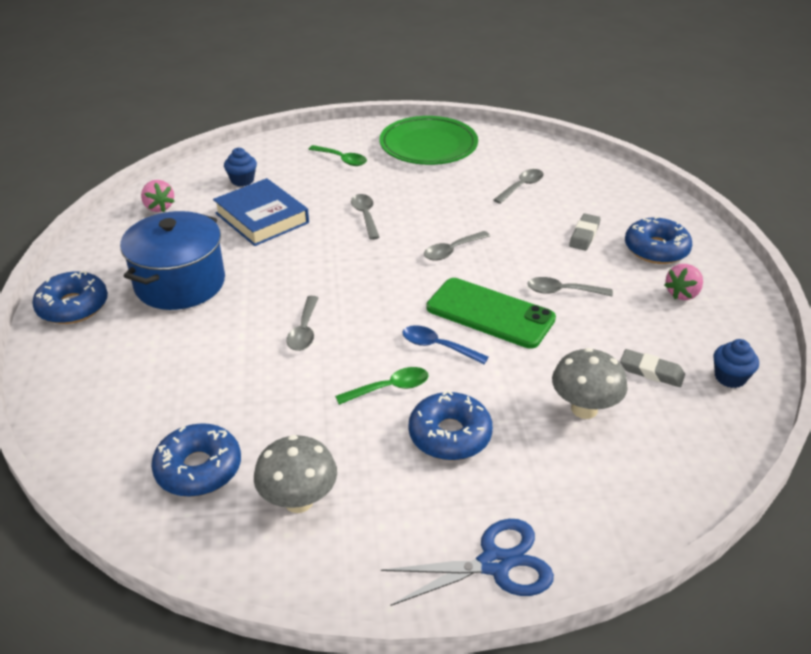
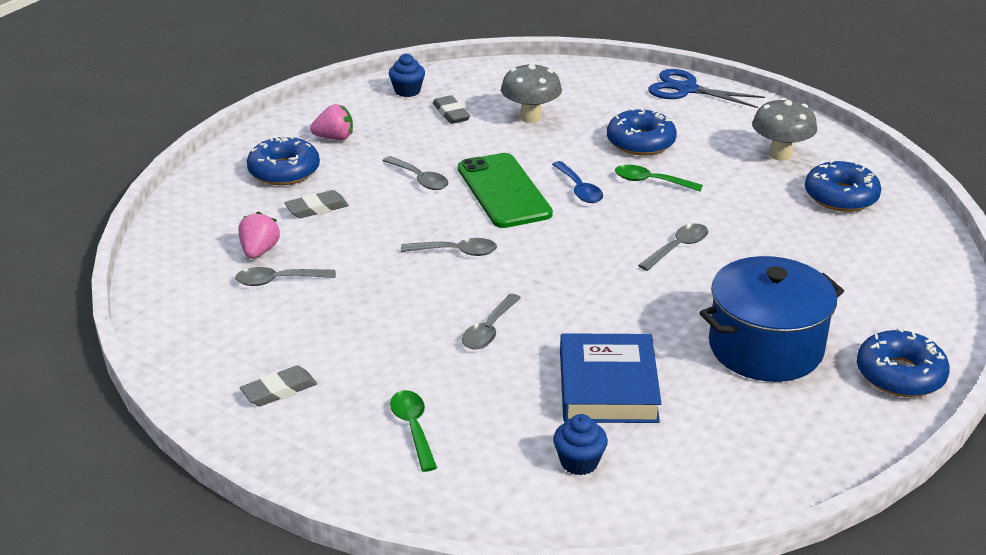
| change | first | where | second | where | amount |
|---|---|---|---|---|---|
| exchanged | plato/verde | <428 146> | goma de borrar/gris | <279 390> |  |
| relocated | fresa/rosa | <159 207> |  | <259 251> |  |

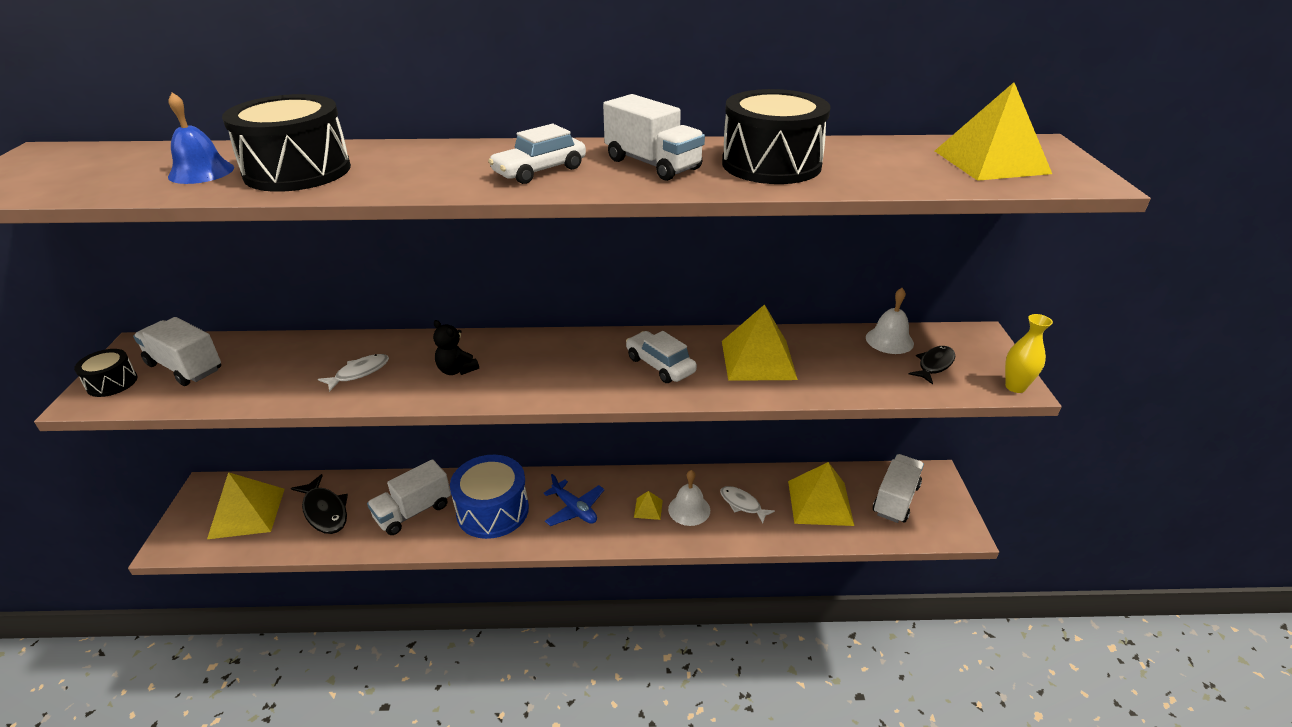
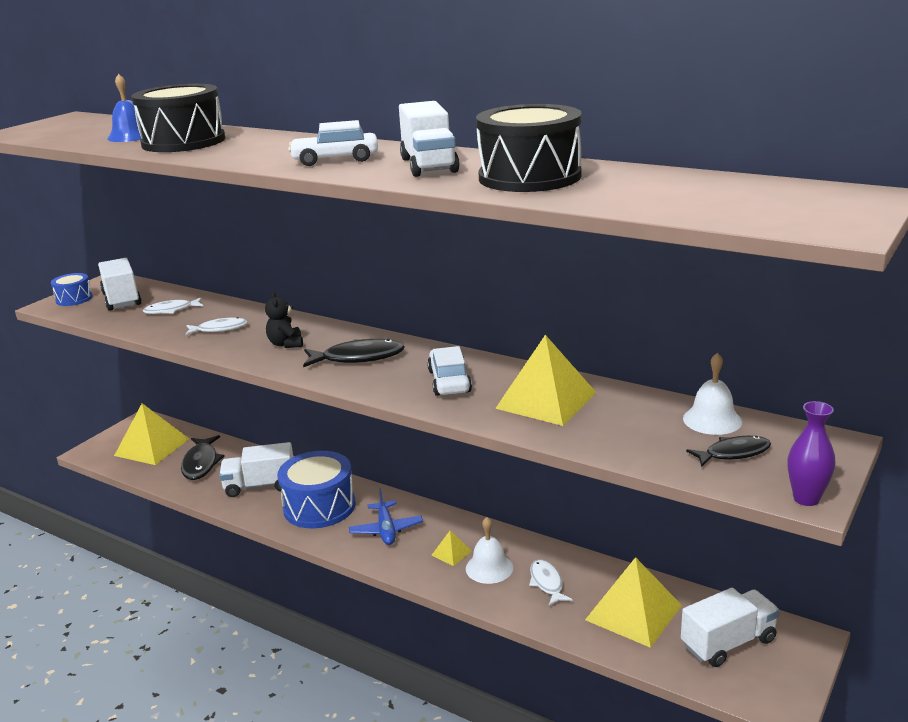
| change | first | where | second | where | amount |
|---|---|---|---|---|---|
| missing | pirámide/amarillo | <991 162> |  |  |  |
| colour | florero/amarillo | <1015 387> | florero/morado | <806 499> |  |
| colour | tambor/negro | <112 383> | tambor/azul | <74 299> |  |
| appeared |  |  | pez/blanco | <171 310> |  |
| appeared |  |  | pez/negro | <358 358> |  |

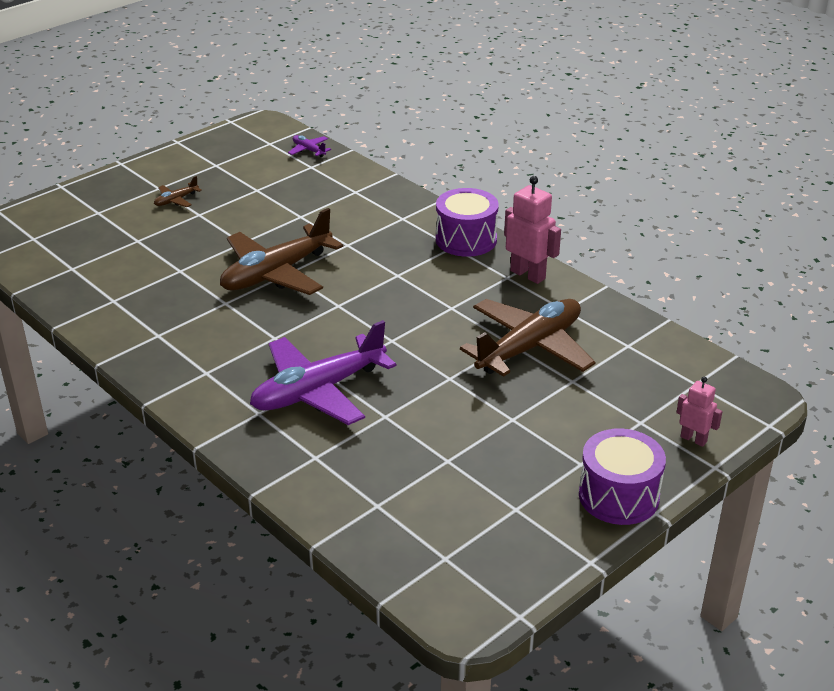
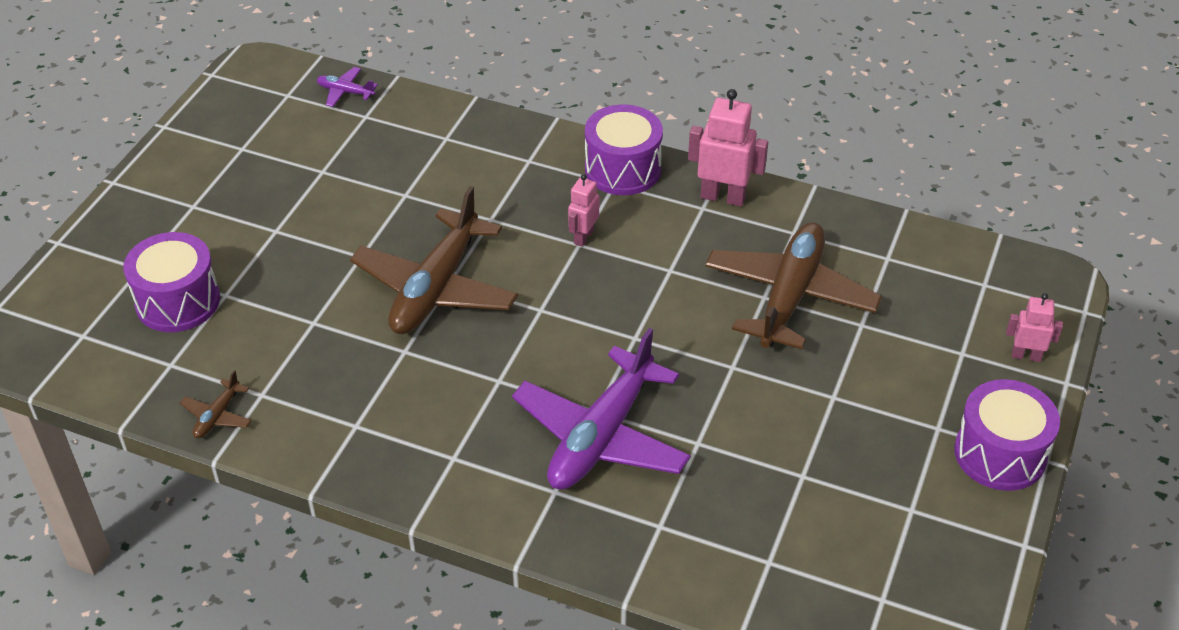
| change | first | where | second | where | amount |
|---|---|---|---|---|---|
| relocated | avión/marrón | <176 200> |  | <217 416> |  |
| appeared |  |  | robot/rosa | <583 237> |  |
| appeared |  |  | tambor/morado | <178 301> |  |

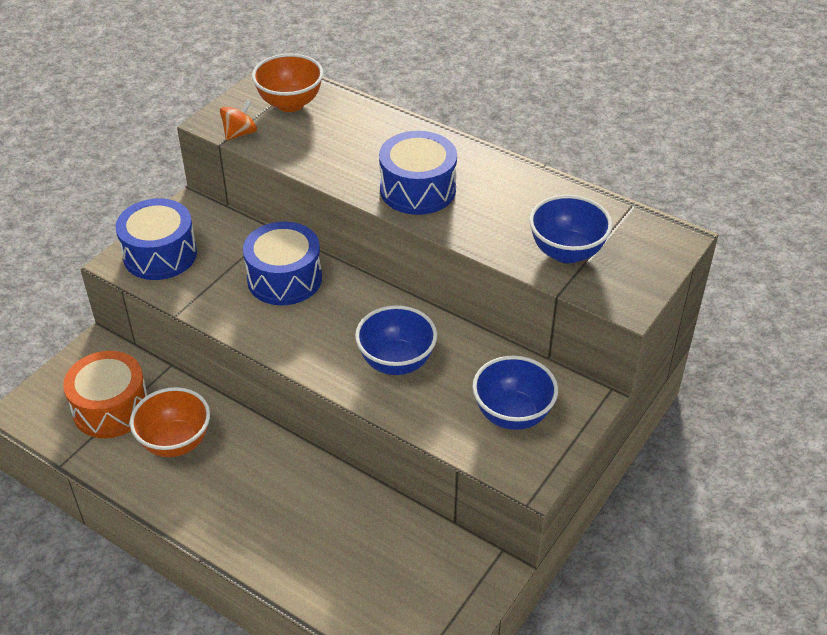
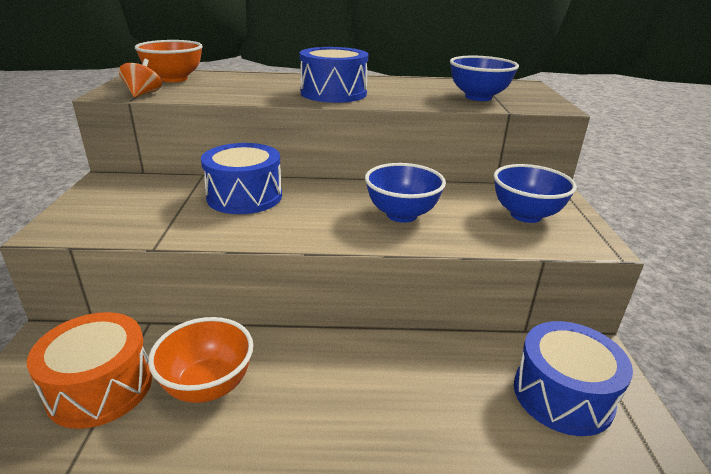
| change | first | where | second | where | amount |
|---|---|---|---|---|---|
| relocated | tambor/azul | <160 254> |  | <562 395> |  |

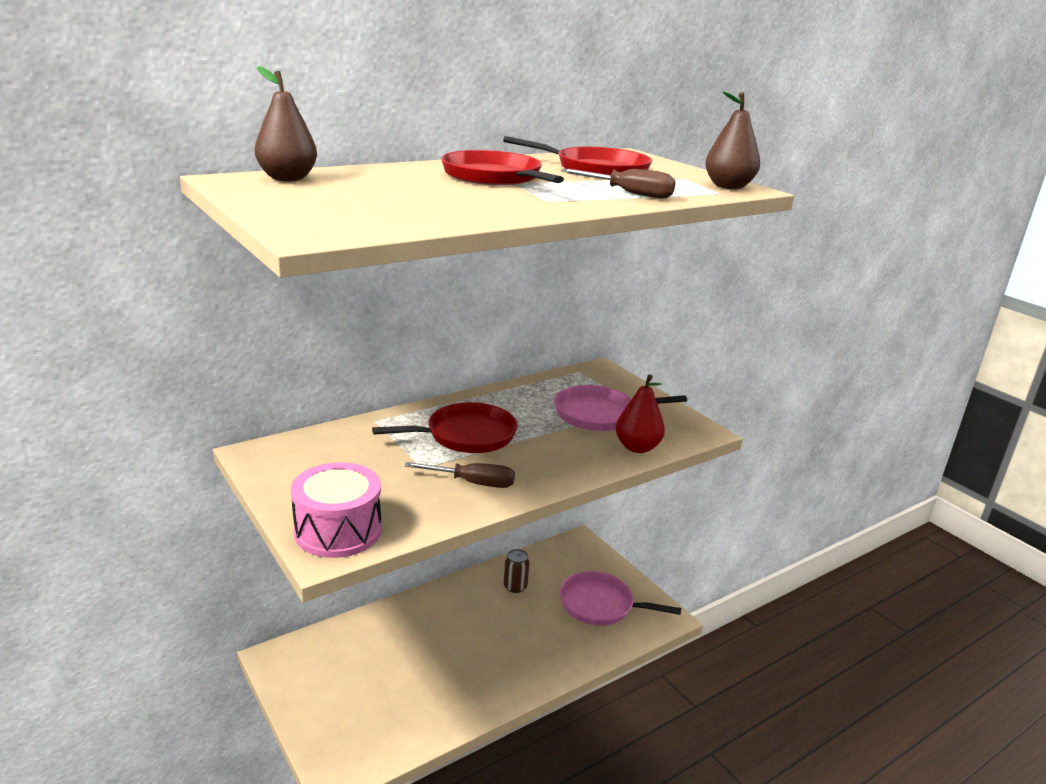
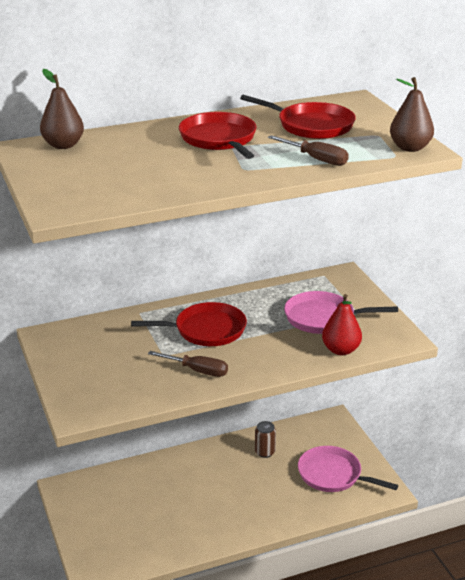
| change | first | where | second | where | amount |
|---|---|---|---|---|---|
| missing | tambor/rosa | <338 530> |  |  |  |

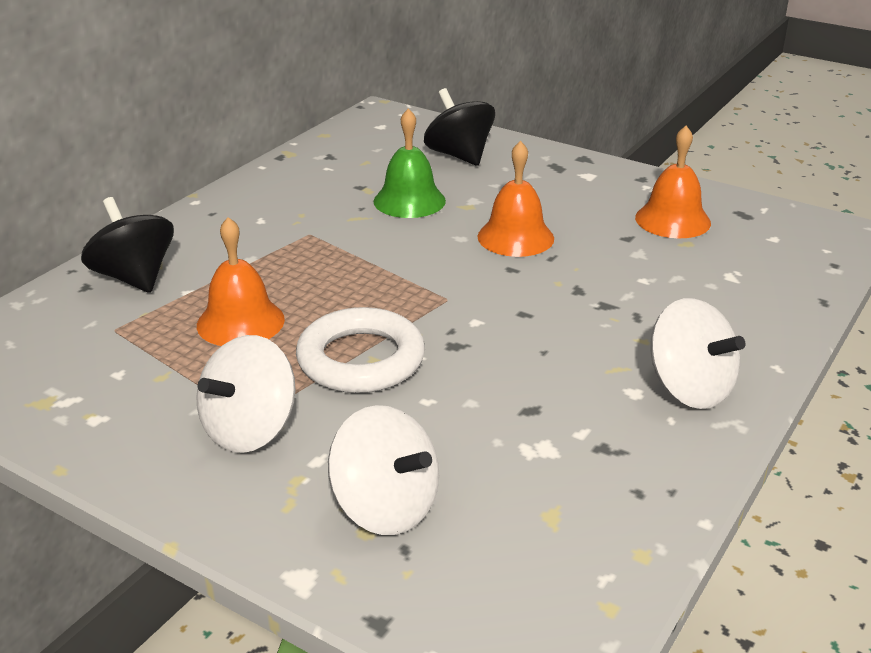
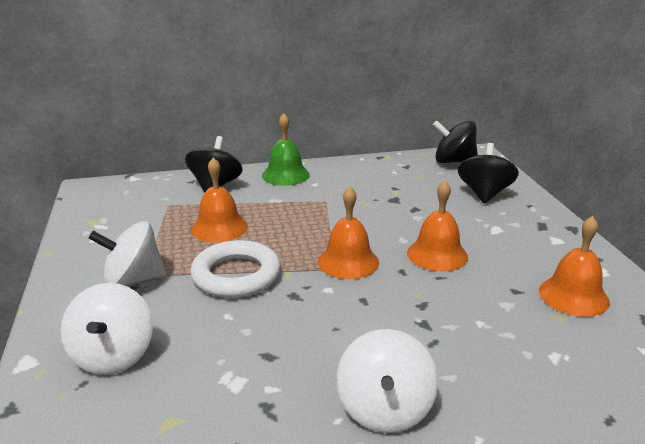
| change | first | where | second | where | amount |
|---|---|---|---|---|---|
| relocated | campana/verde | <409 201> |  | <285 175> |  |
| appeared |  |  | peonza/negro | <453 161> |  |
| appeared |  |  | campana/naranja | <348 261> |  |

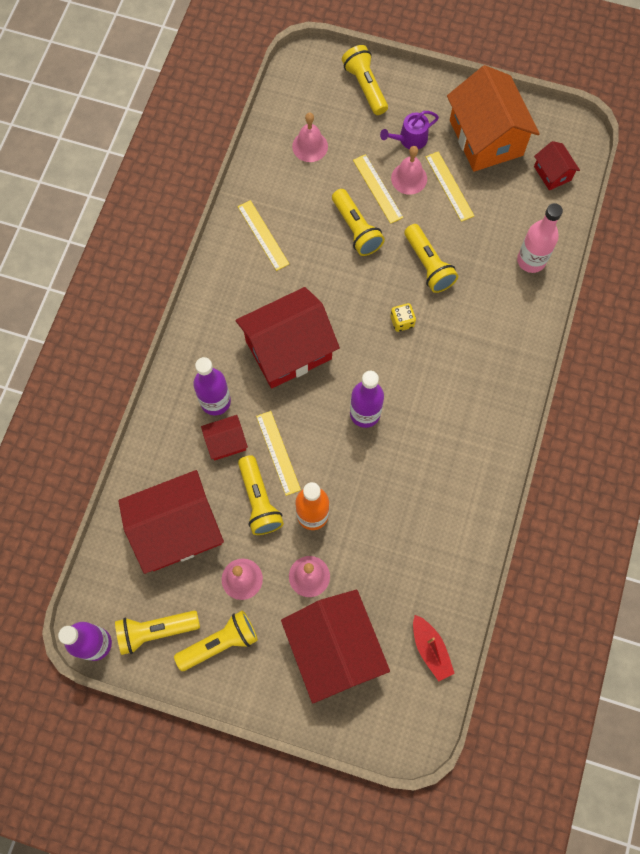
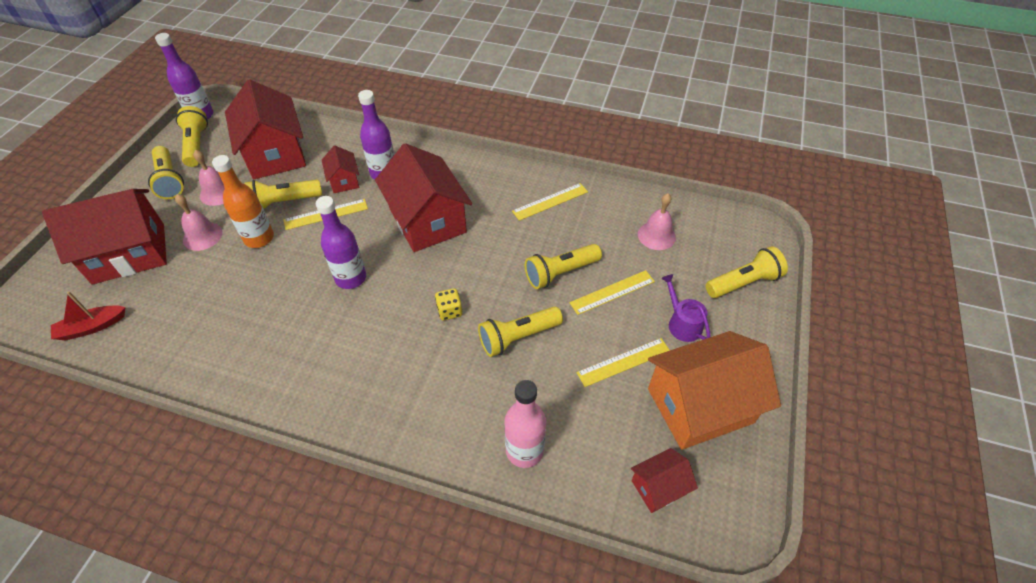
| change | first | where | second | where | amount |
|---|---|---|---|---|---|
| missing | campana/rosa | <409 178> |  |  |  |

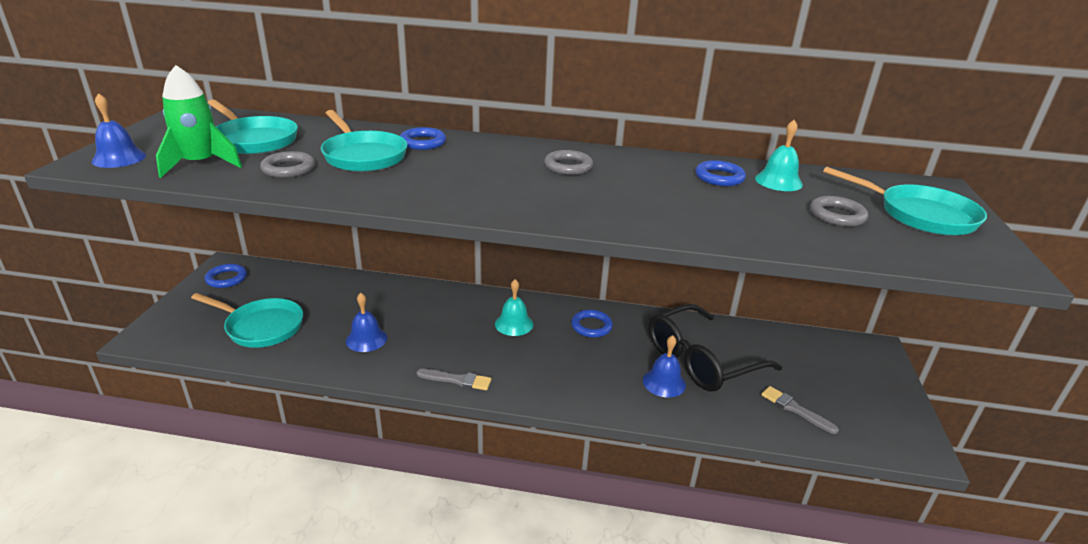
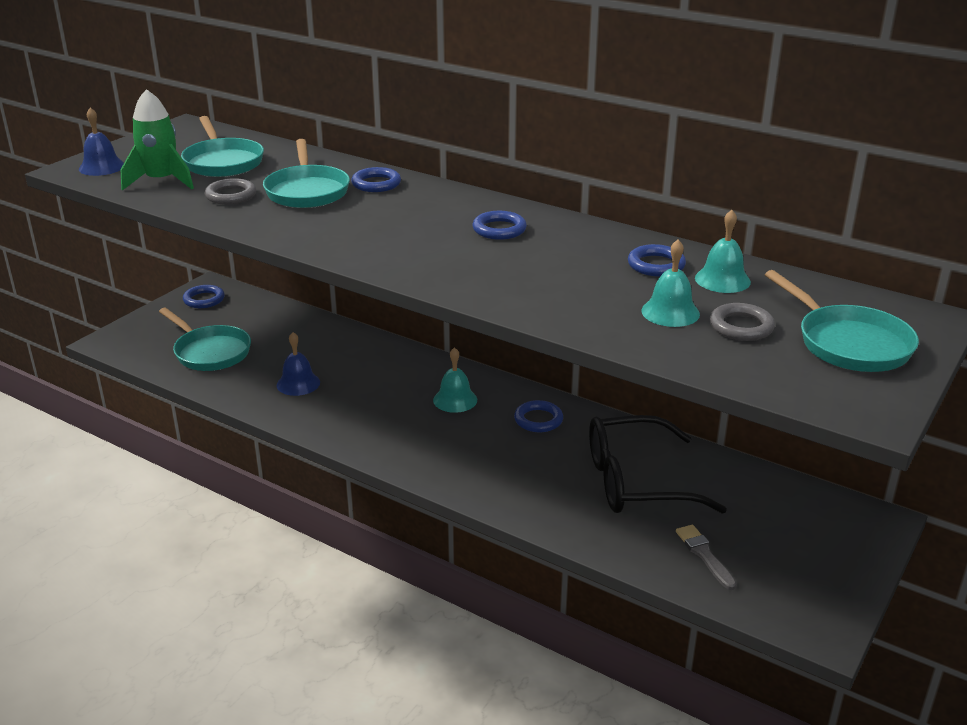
| change | first | where | second | where | amount |
|---|---|---|---|---|---|
| colour | anillo/gris | <568 166> | anillo/azul | <499 229> |  |
| missing | campana/azul | <664 382> |  |  |  |
| missing | pincel/gris | <457 380> |  |  |  |
| appeared |  |  | campana/turquesa | <670 312> |  |

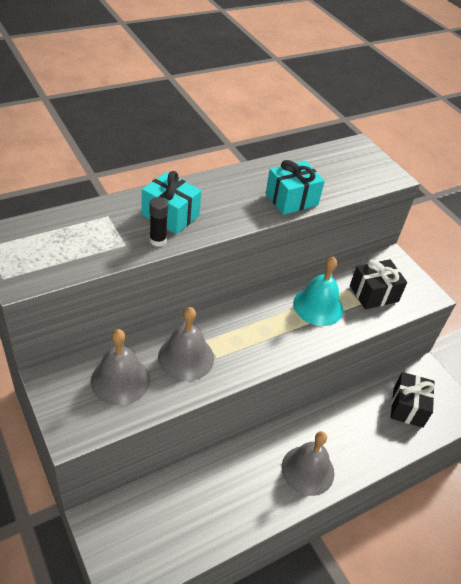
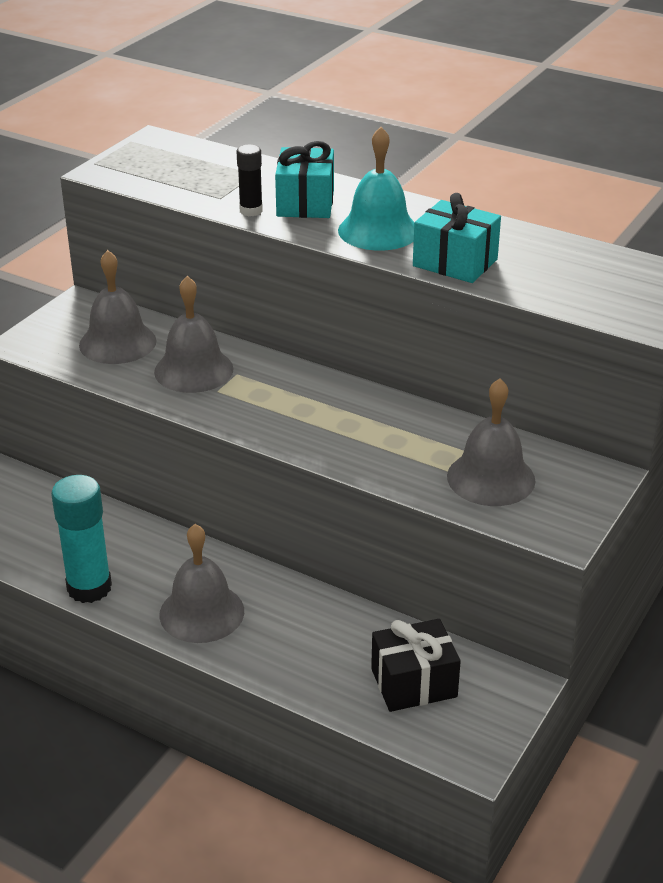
| change | first | where | second | where | amount |
|---|---|---|---|---|---|
| relocated | campana/turquesa | <318 306> |  | <378 230> |  |
| exchanged | regalo/negro | <373 294> | campana/gris | <491 478> |  |
| appeared |  |  | barra de pegamento/turquesa | <89 588> |  |

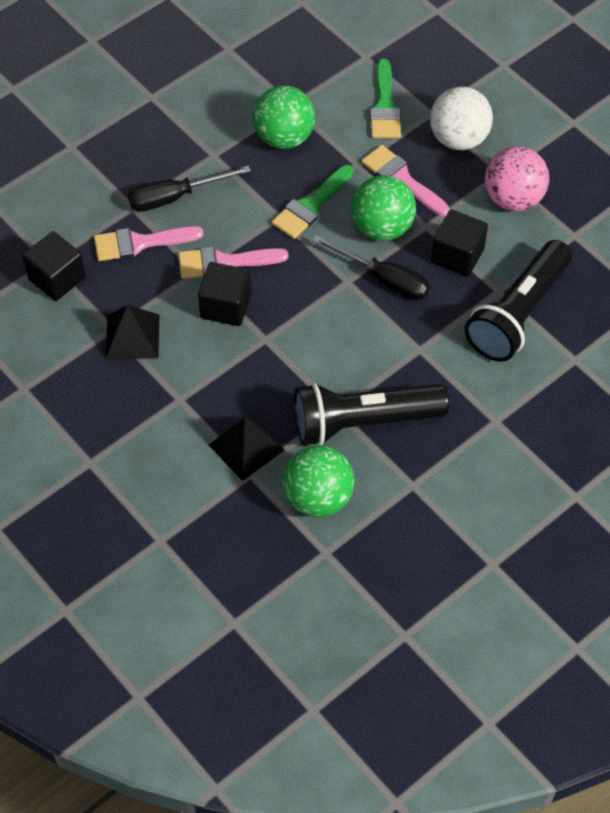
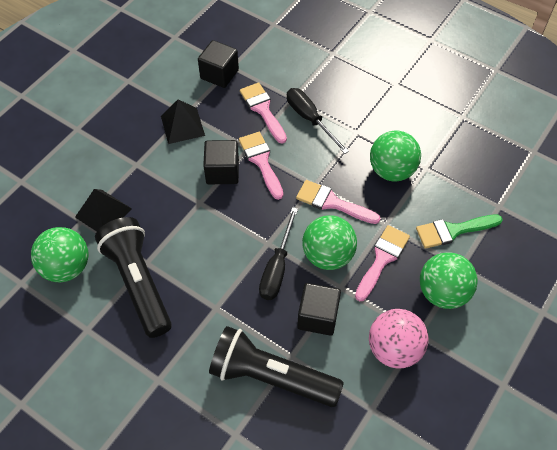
| change | first | where | second | where | amount |
|---|---|---|---|---|---|
| colour | pelota/blanco | <458 139> | pelota/verde | <442 292> |  |
| colour | pincel/verde | <310 206> | pincel/rosa | <332 203> |  |

